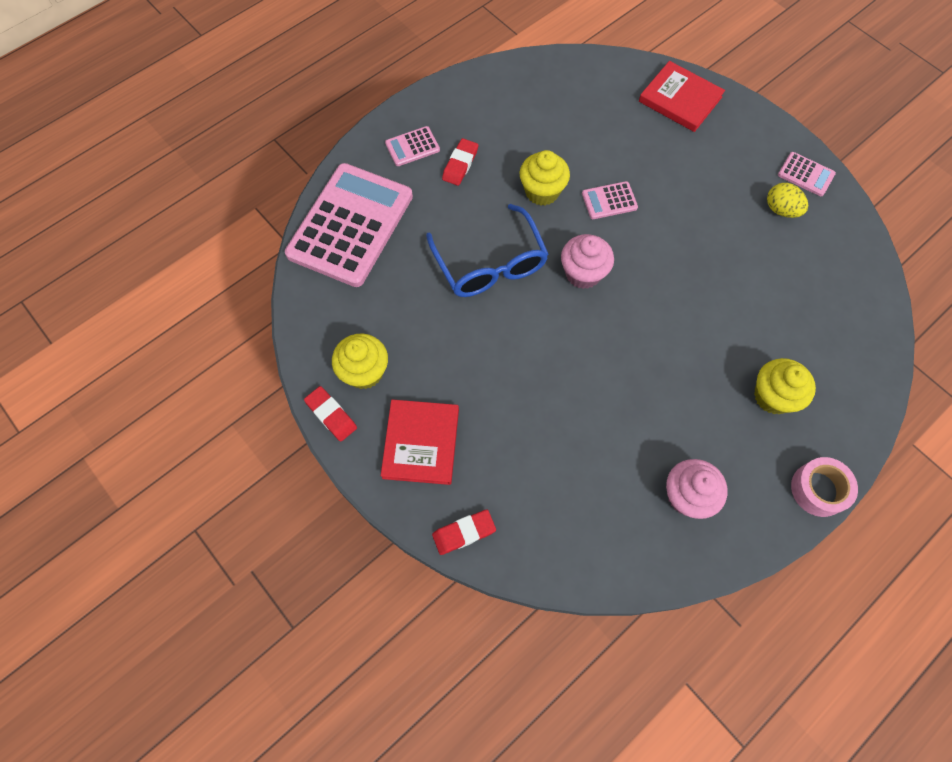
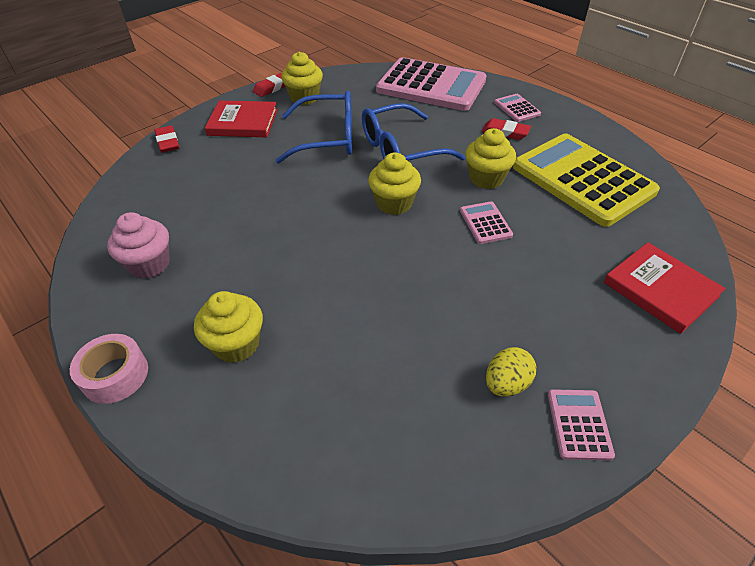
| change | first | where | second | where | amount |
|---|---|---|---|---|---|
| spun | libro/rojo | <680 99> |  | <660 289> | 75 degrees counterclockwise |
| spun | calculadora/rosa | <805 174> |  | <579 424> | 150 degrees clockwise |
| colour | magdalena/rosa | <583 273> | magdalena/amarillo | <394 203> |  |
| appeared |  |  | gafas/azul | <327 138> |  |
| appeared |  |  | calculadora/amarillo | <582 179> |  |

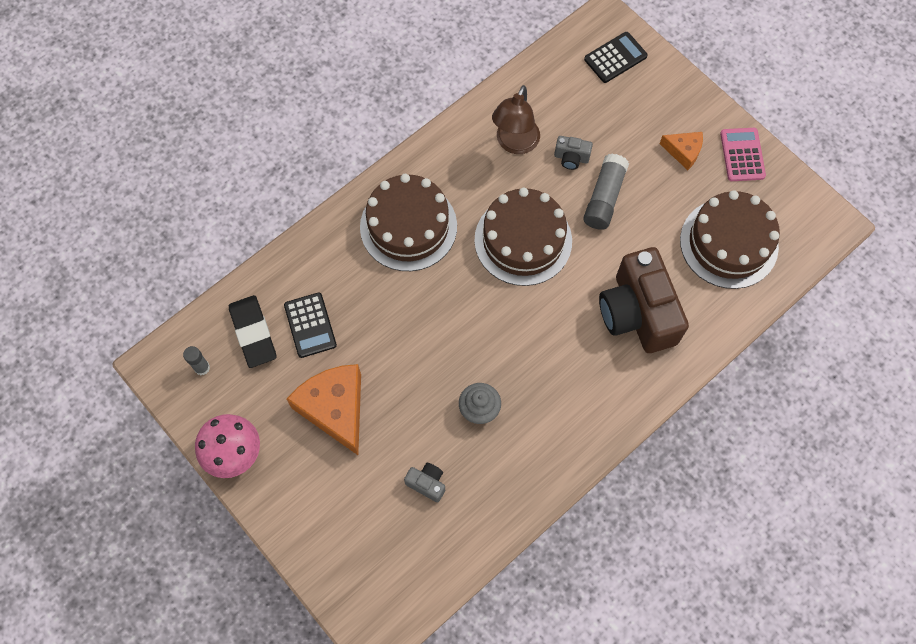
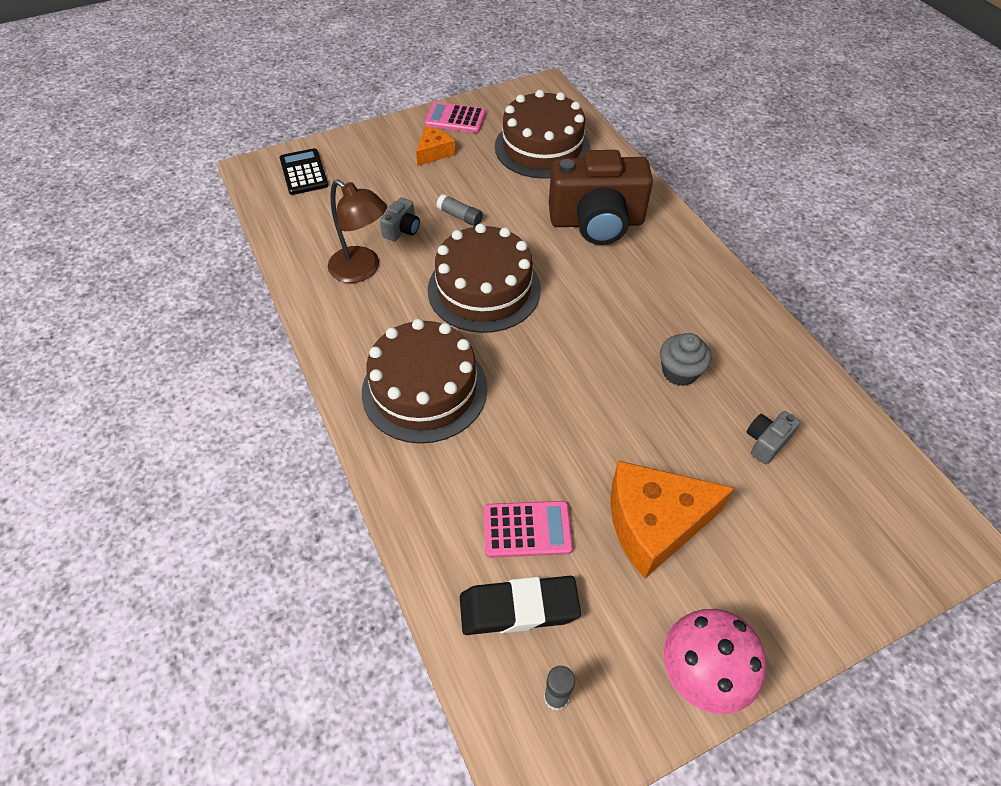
| change | first | where | second | where | amount |
|---|---|---|---|---|---|
| size | barra de pegamento/gris | <604 198> |  | <460 216> | x0.58 |
| colour | calculadora/negro | <310 325> | calculadora/rosa | <527 529> |  |

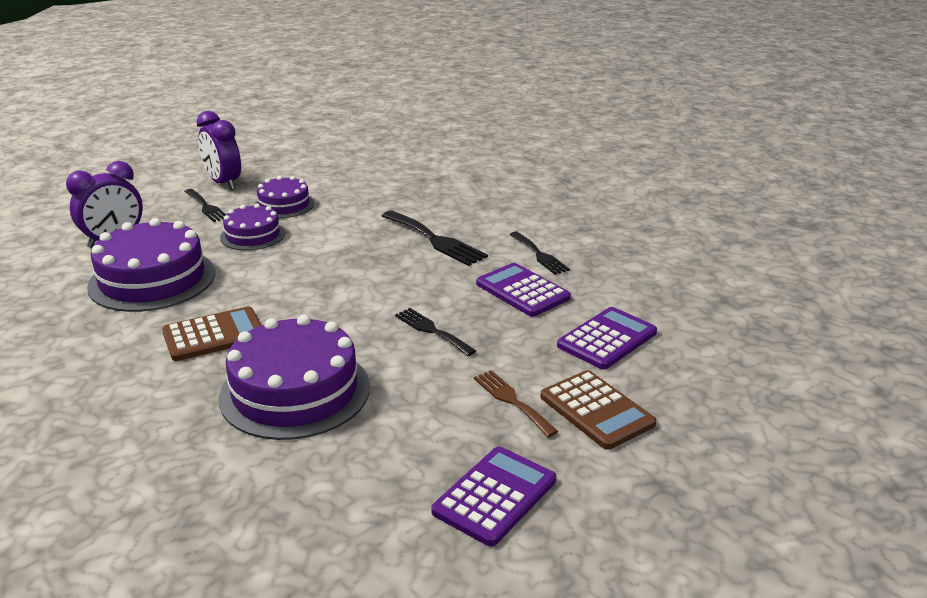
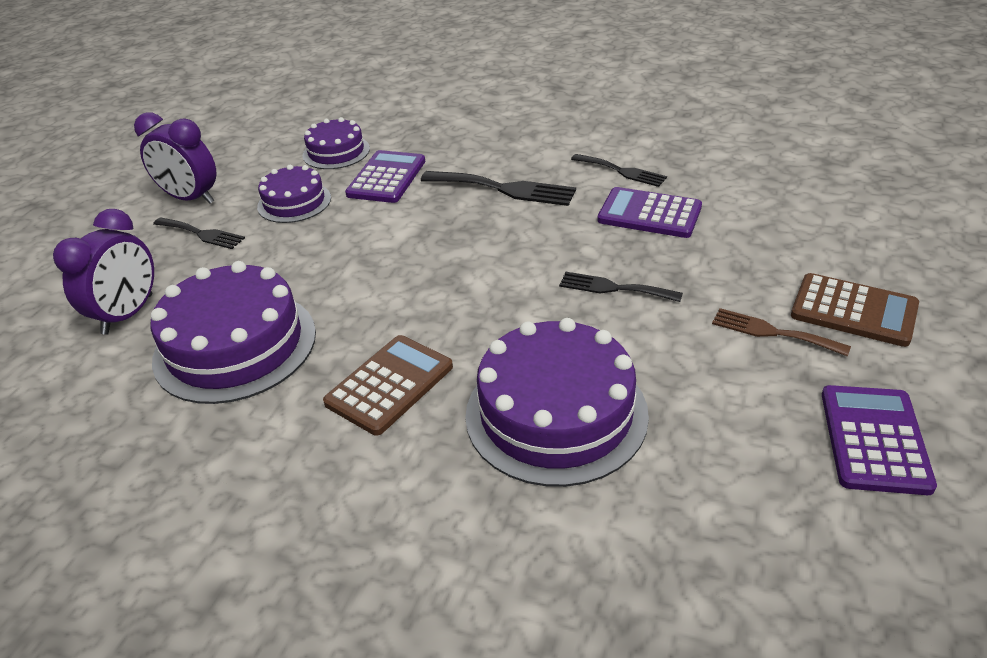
| change | first | where | second | where | amount |
|---|---|---|---|---|---|
| relocated | tarta/morado | <252 235> |  | <336 152> |  |
| relocated | calculadora/morado | <607 339> |  | <386 178> |  |

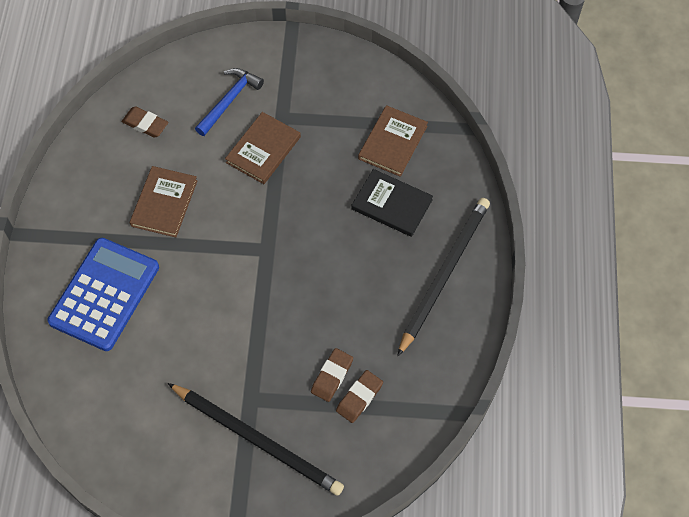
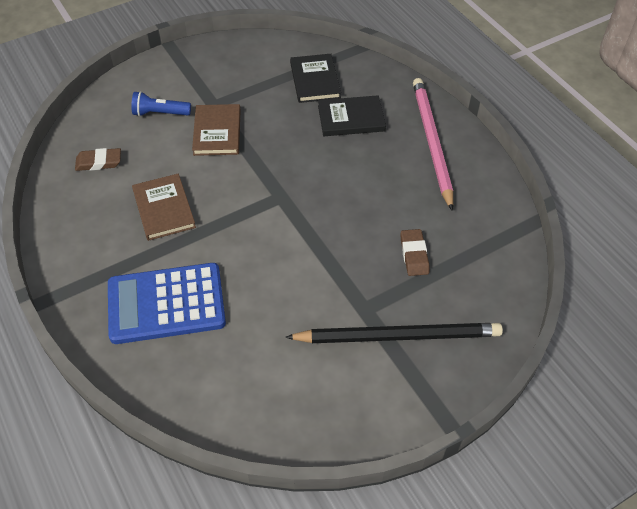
| change | first | where | second | where | amount |
|---|---|---|---|---|---|
| exchanged | martillo/azul | <229 100> | lámpara de mano/azul | <160 113> |  |
| colour | libro/marrón | <393 142> | libro/negro | <315 80> |  |
| colour | lápiz/negro | <444 274> | lápiz/rosa | <431 142> |  |
| spun | calculadora/azul | <104 294> |  | <166 304> | 90 degrees counterclockwise |
| missing | goma de borrar/marrón | <359 397> |  |  |  |

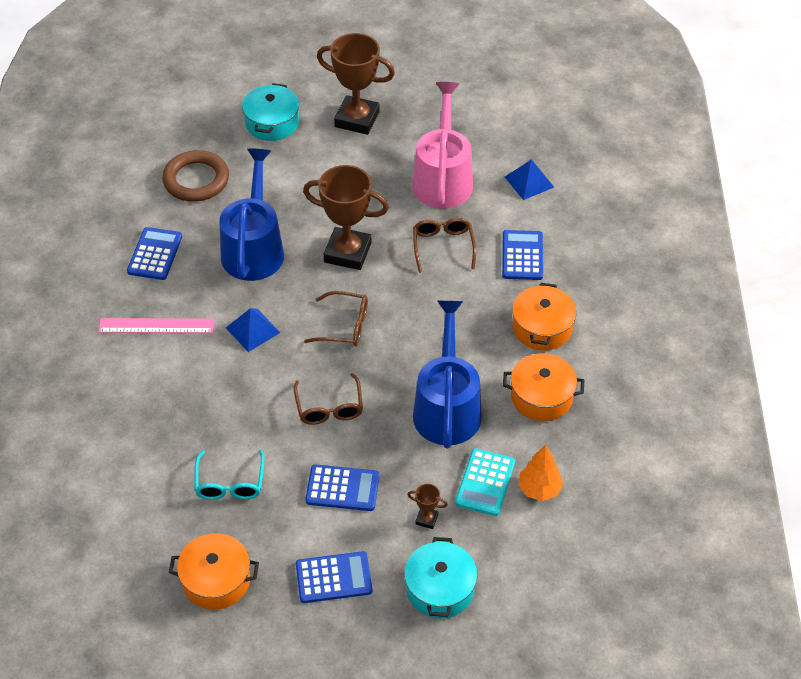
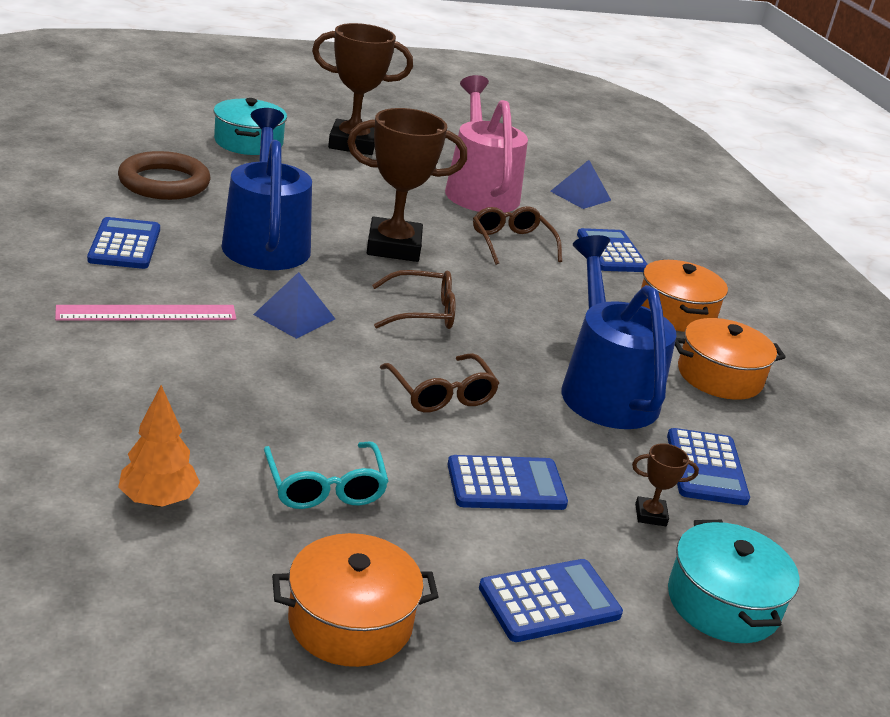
| change | first | where | second | where | amount |
|---|---|---|---|---|---|
| relocated | árbol/naranja | <539 489> |  | <158 500> |  |
| colour | calculadora/turquesa | <485 482> | calculadora/azul | <706 468> |  |

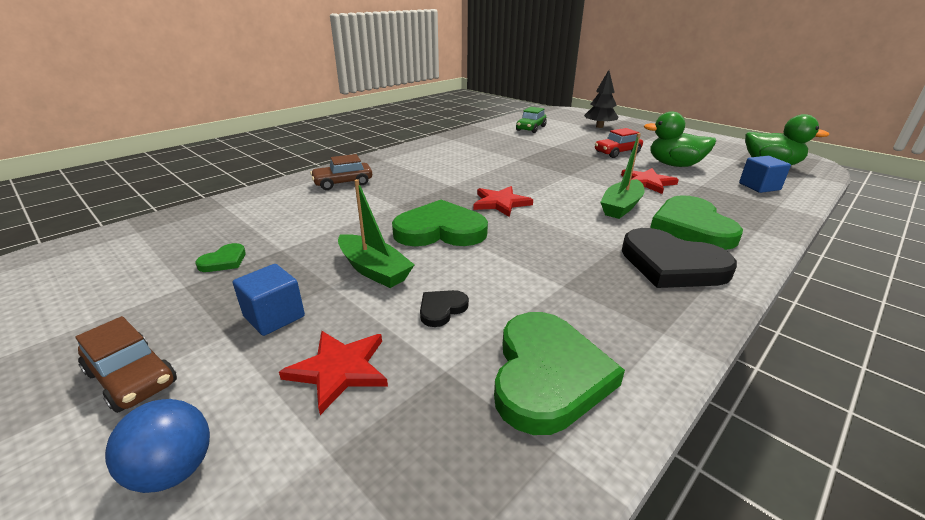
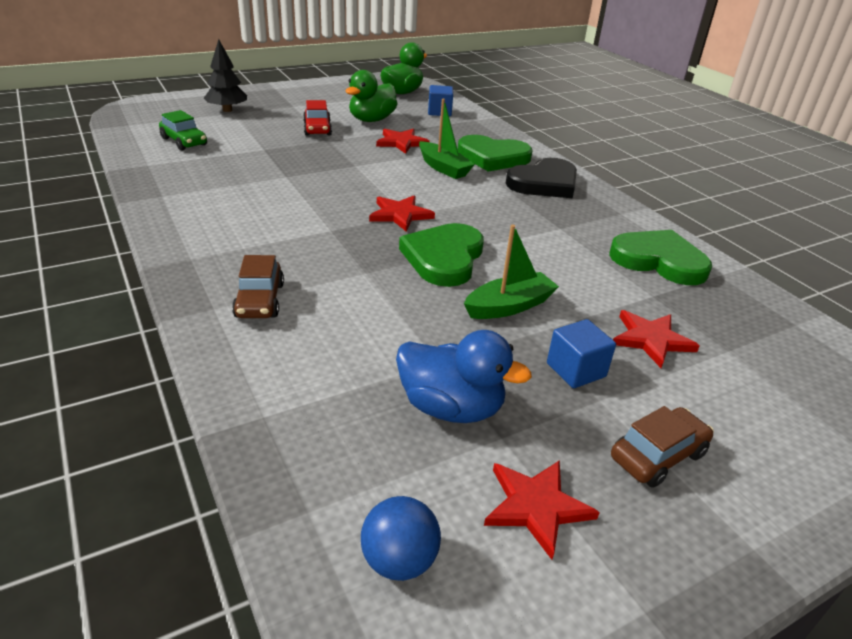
| change | first | where | second | where | amount |
|---|---|---|---|---|---|
| exchanged | corazón/verde | <224 261> | pato/azul | <451 407> |  |
| missing | corazón/negro | <441 309> |  |  |  |
| relocated | pelota/azul | <174 470> |  | <399 560> |  |
| appeared |  |  | estrella/rojo | <536 506> |  |

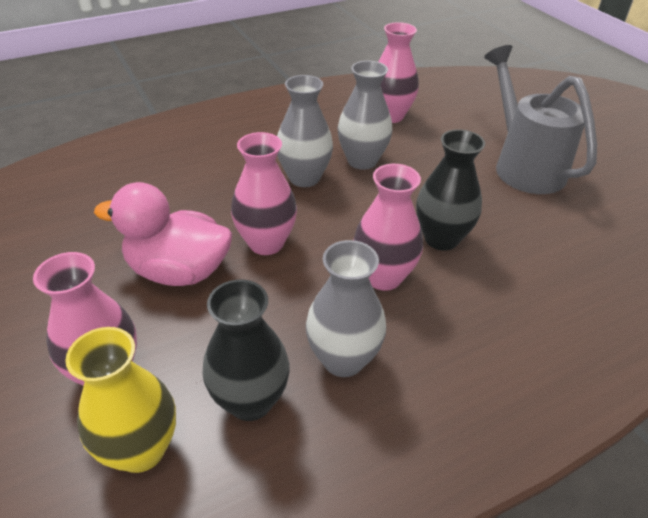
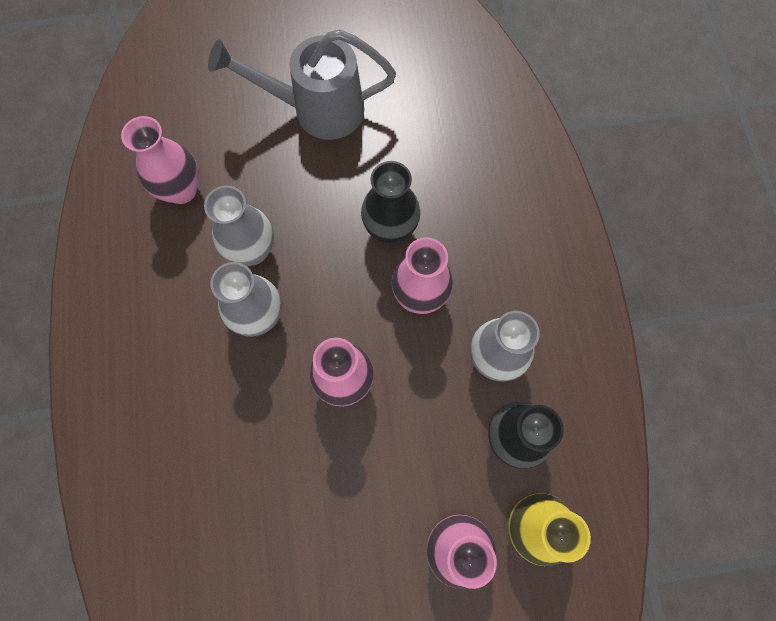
| change | first | where | second | where | amount |
|---|---|---|---|---|---|
| missing | pato/rosa | <179 271> |  |  |  |

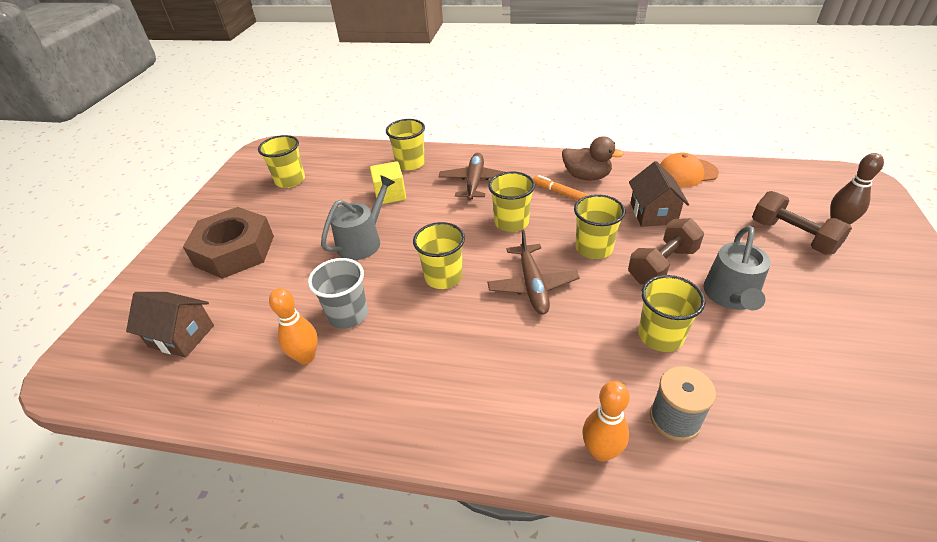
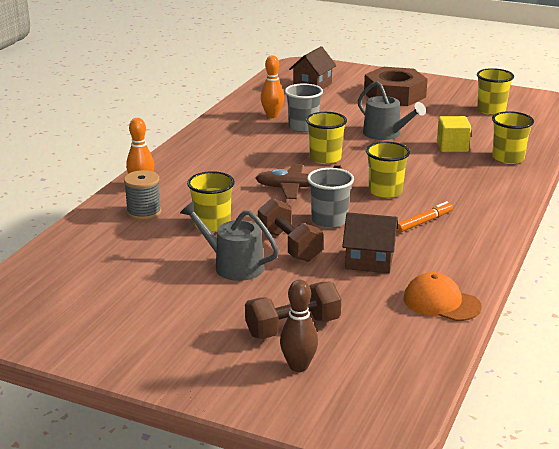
| change | first | where | second | where | amount |
|---|---|---|---|---|---|
| missing | pato/marrón | <586 176> |  |  |  |
| spun | gorra/naranja | <686 173> |  | <441 302> | 60 degrees counterclockwise |
| missing | avión/marrón | <474 182> |  |  |  |
| colour | vaso/amarillo | <593 248> | vaso/gris | <329 220> |  |

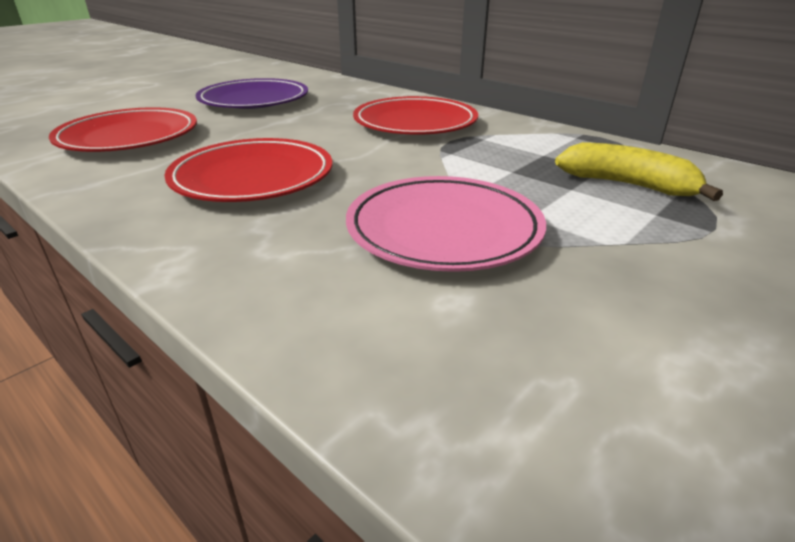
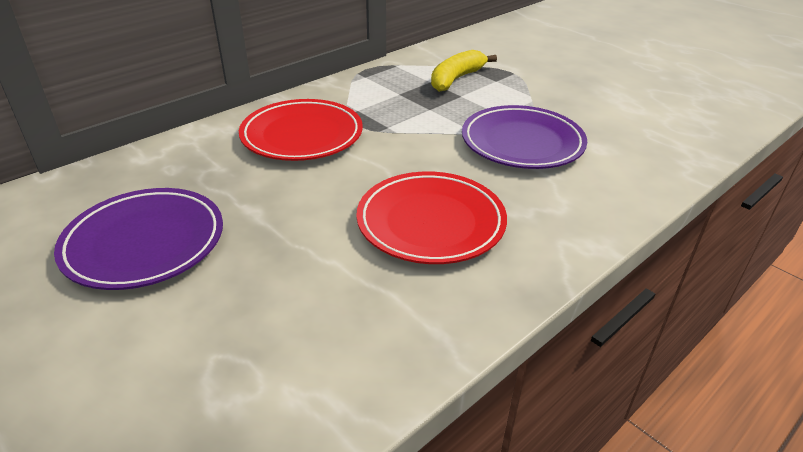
| change | first | where | second | where | amount |
|---|---|---|---|---|---|
| missing | plato/rojo | <129 137> |  |  |  |
| colour | plato/rosa | <443 229> | plato/morado | <522 143> |  |

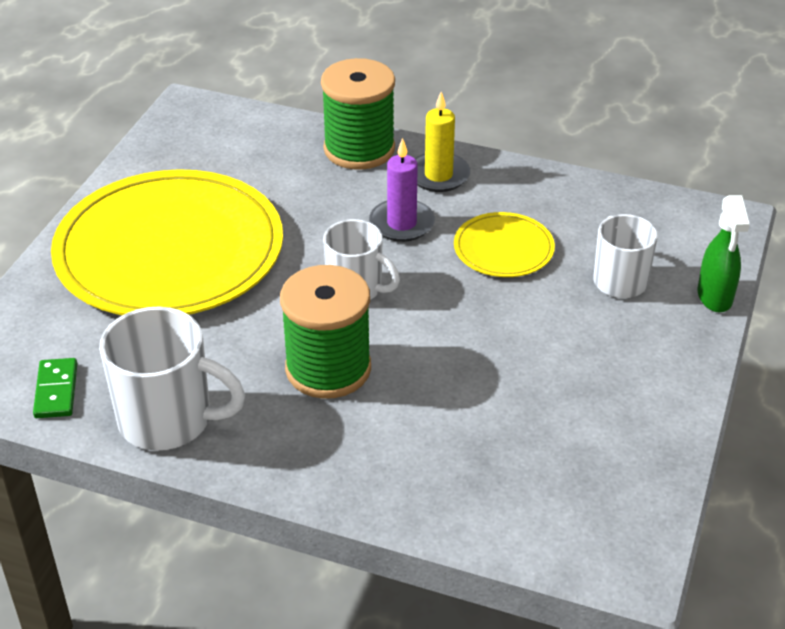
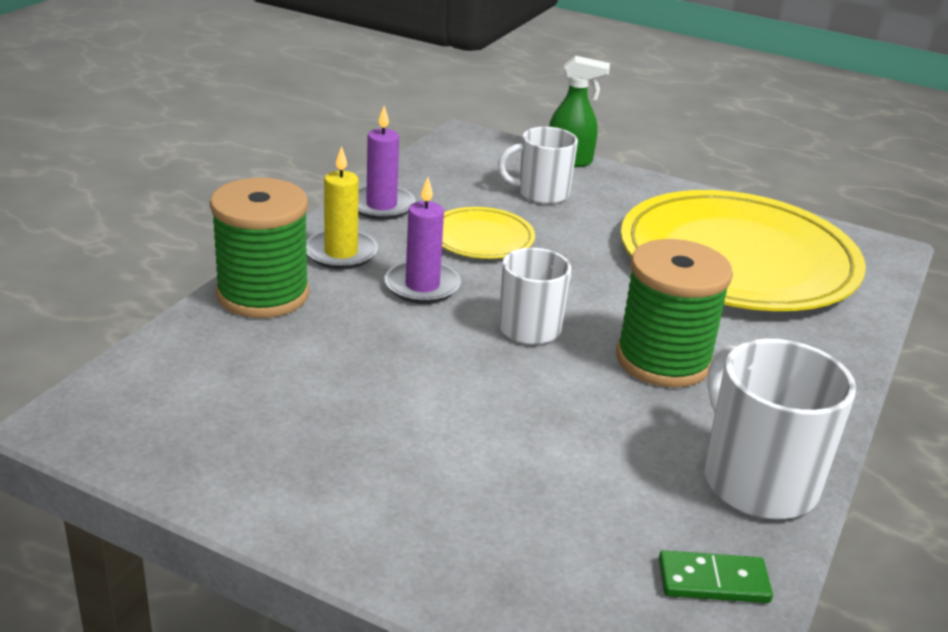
| change | first | where | second | where | amount |
|---|---|---|---|---|---|
| relocated | plato/amarillo | <169 250> |  | <738 259> |  |
| spun | taza/blanco | <168 420> |  | <757 480> | 45 degrees counterclockwise |
| appeared |  |  | vela/morado | <381 206> |  |

